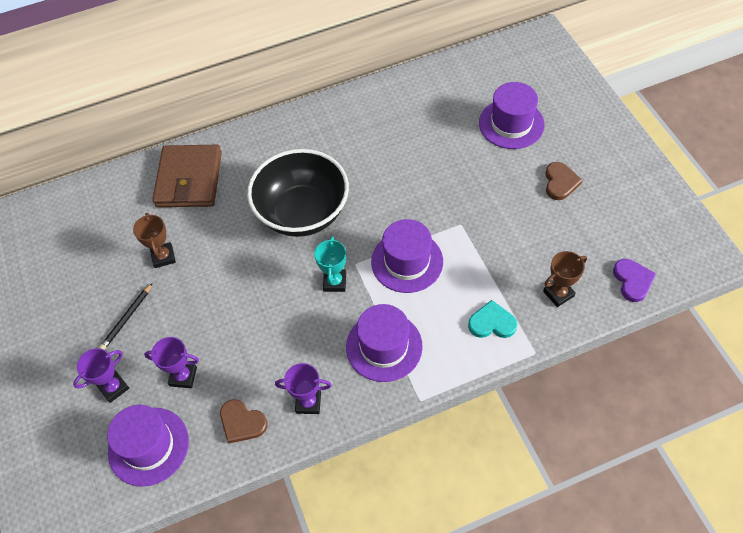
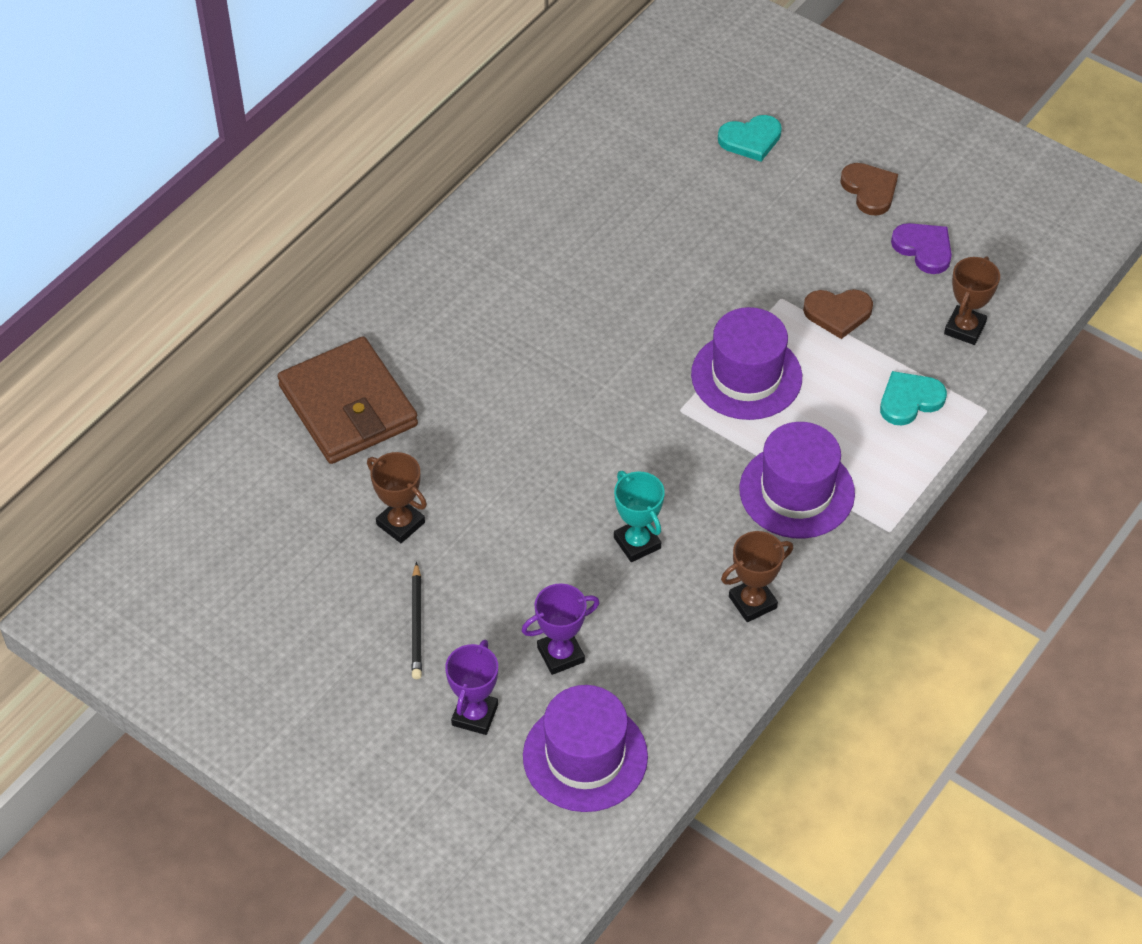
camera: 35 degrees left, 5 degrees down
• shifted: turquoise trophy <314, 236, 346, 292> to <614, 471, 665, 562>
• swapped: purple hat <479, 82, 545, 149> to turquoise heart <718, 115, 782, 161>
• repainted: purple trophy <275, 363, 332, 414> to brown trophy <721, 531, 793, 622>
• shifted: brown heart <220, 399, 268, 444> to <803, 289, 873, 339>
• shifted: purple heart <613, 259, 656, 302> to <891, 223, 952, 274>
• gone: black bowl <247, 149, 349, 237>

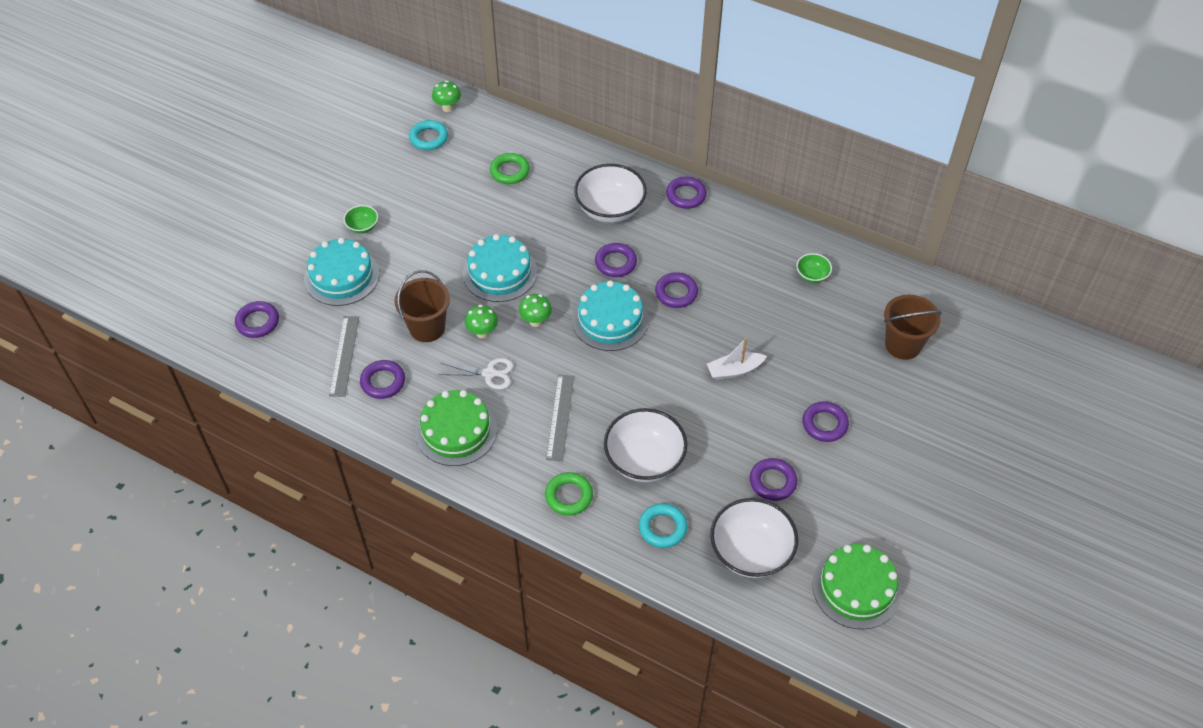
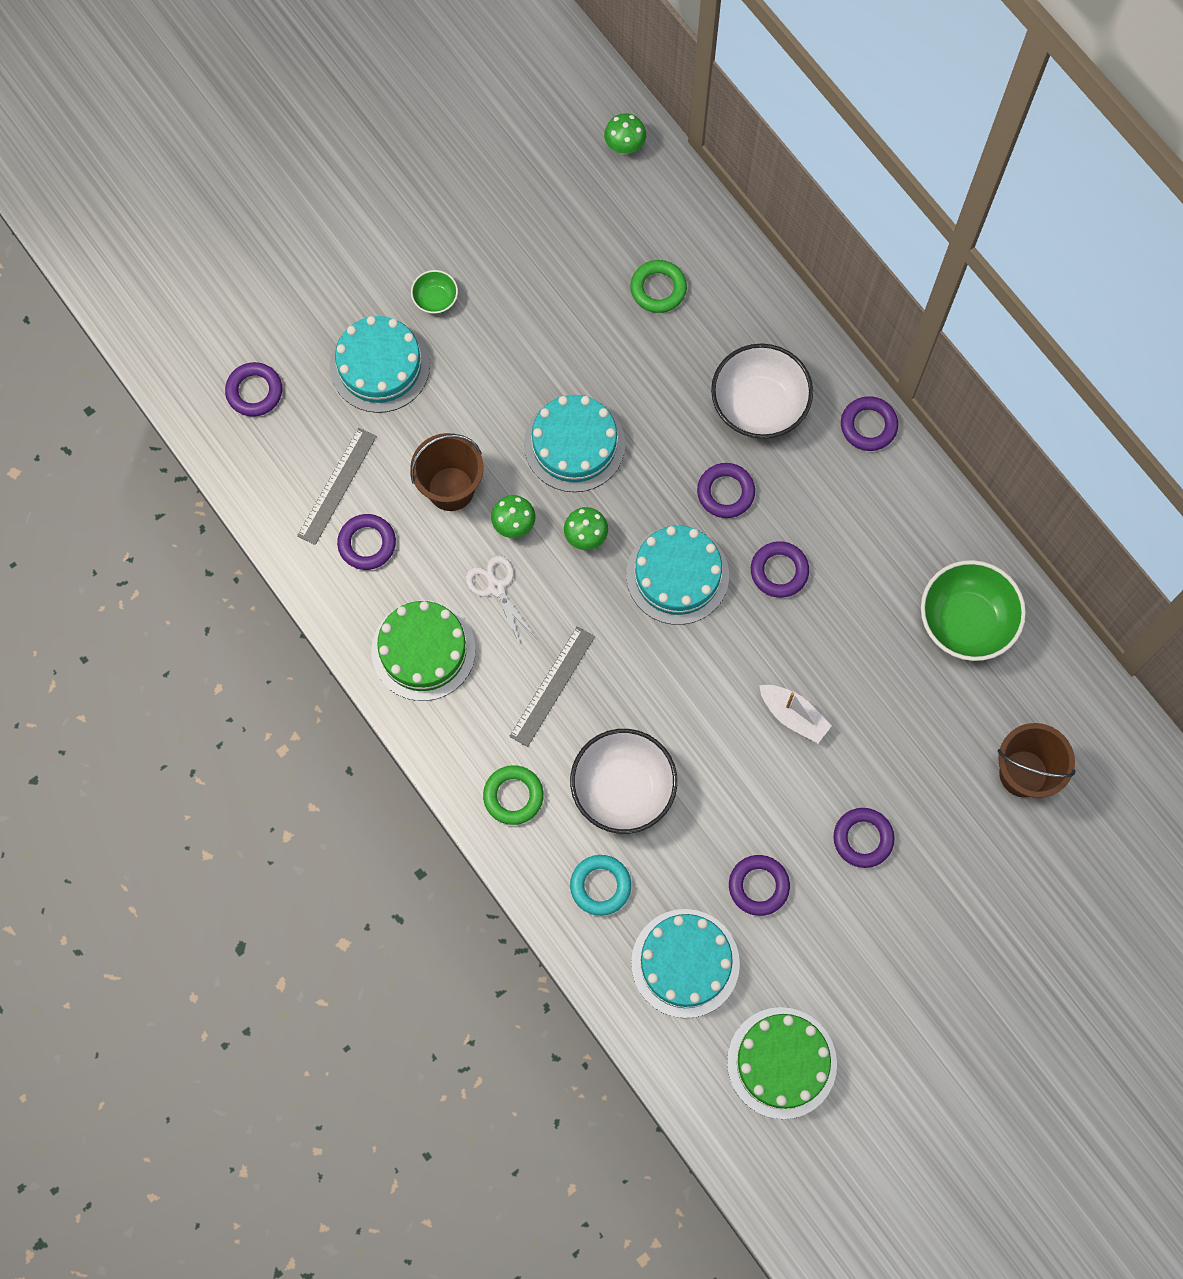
camera: 25 degrees right, 20 degrees up
• rotated: white scissors <438, 358, 514, 390> = <465, 555, 536, 646> 150 degrees counterclockwise
• swapped: white bowl <710, 498, 798, 578> to turquoise cake <631, 909, 740, 1018>
• rotated: white boat <707, 338, 767, 380> = <759, 685, 832, 743> 150 degrees counterclockwise
• scaled: green bowl <796, 253, 832, 283> = <921, 560, 1026, 661> x2.10
• gone: turquoise ring <409, 120, 448, 150>

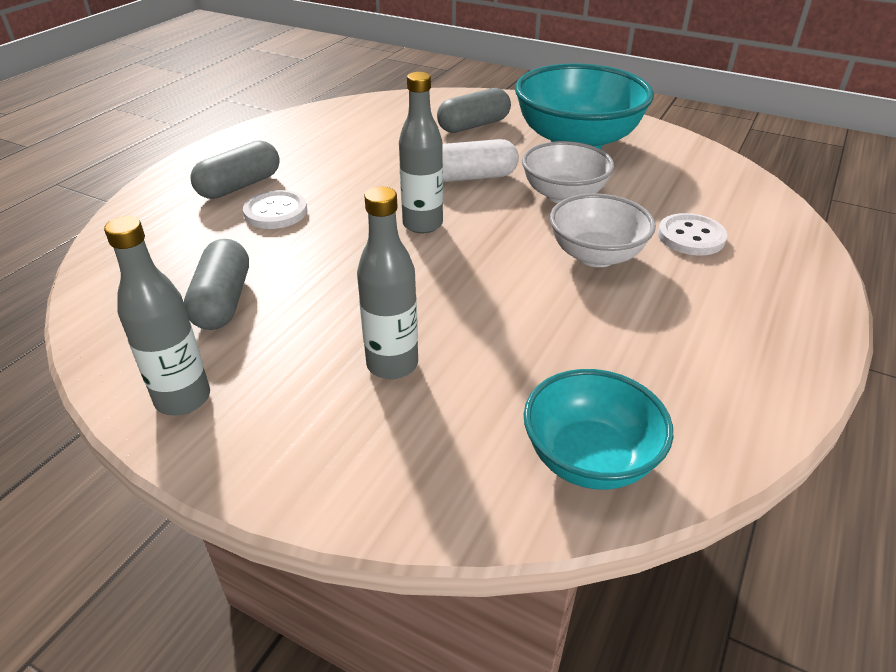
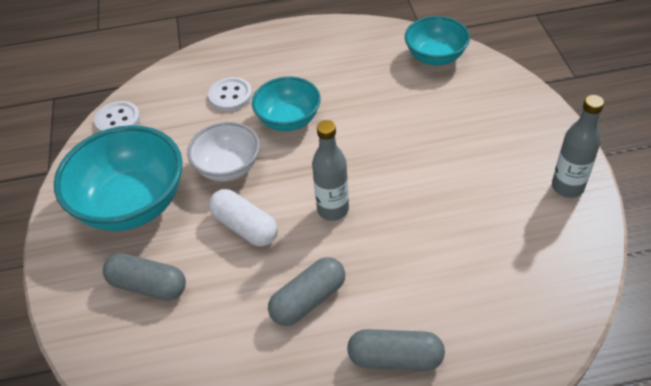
camera: 125 degrees left, 10 degrees up
• shifted: white button <243, 190, 307, 229> to <94, 101, 140, 132>
• repainted: white bowl <550, 193, 656, 267> to turquoise bowl <252, 77, 321, 131>
• shifted: grey capsule <184, 239, 249, 330> to <268, 257, 345, 326>
• gone: grey bottle <357, 186, 418, 379>

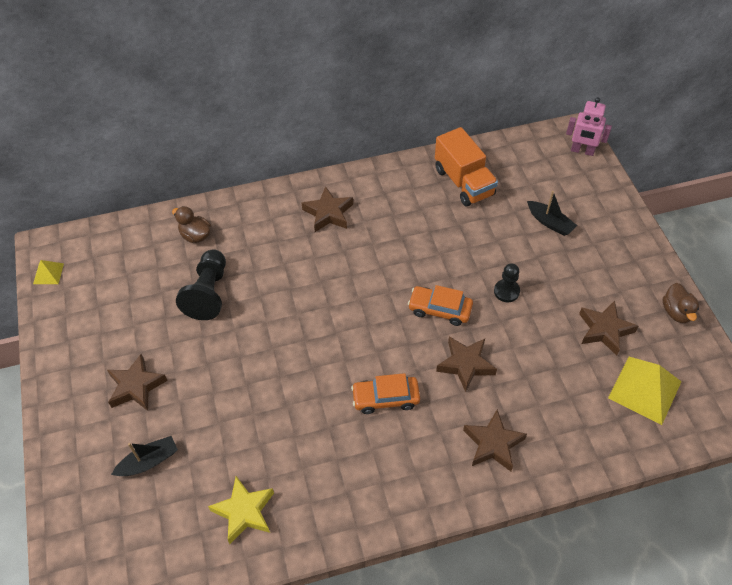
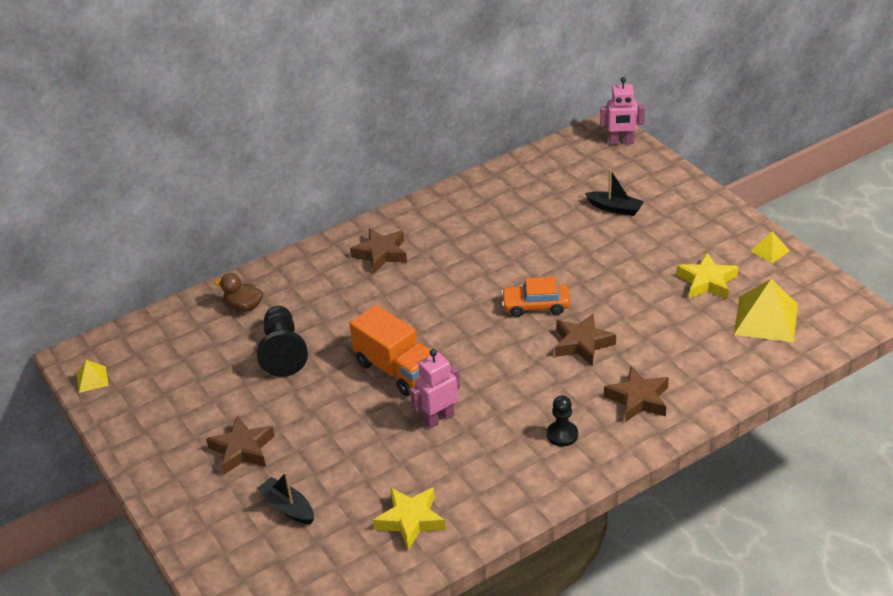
camera: 15 degrees left, 15 degrees down
• rotated: black boat <111, 436, 178, 476> = <257, 472, 314, 525> 90 degrees counterclockwise
• shifted: orange truck <435, 127, 498, 206> to <349, 305, 431, 396>
• new: pink robot <410, 349, 460, 428>
• shifted: black pawn <494, 263, 520, 302> to <547, 395, 578, 447>
• repainted: brown star <579, 301, 638, 356> to yellow star <677, 253, 738, 299>
• swapped: brown duck <663, 283, 699, 323> to yellow pyramid <751, 231, 790, 263>
• gone: orange car <351, 373, 420, 414>

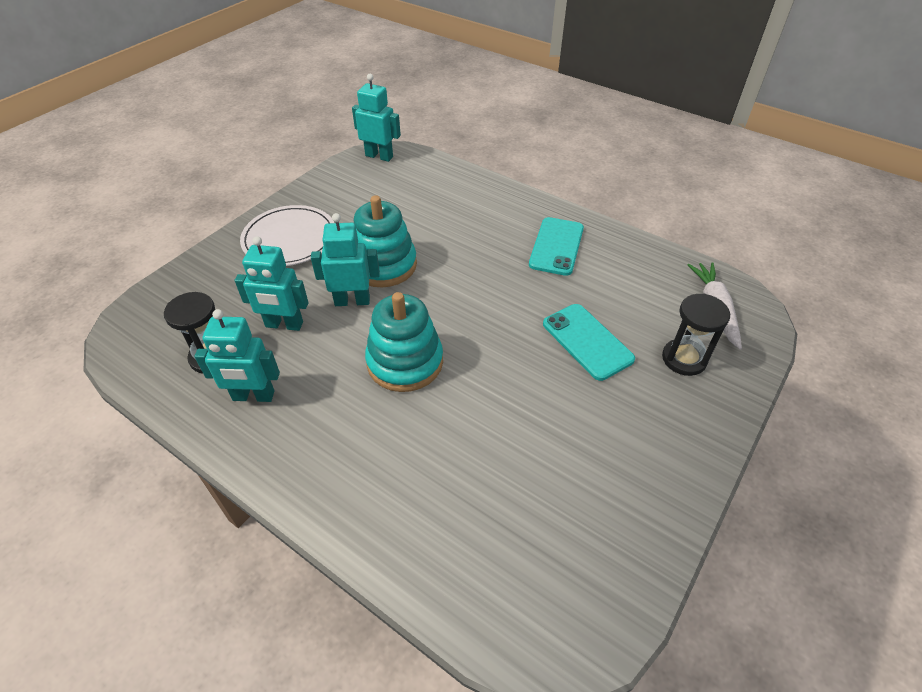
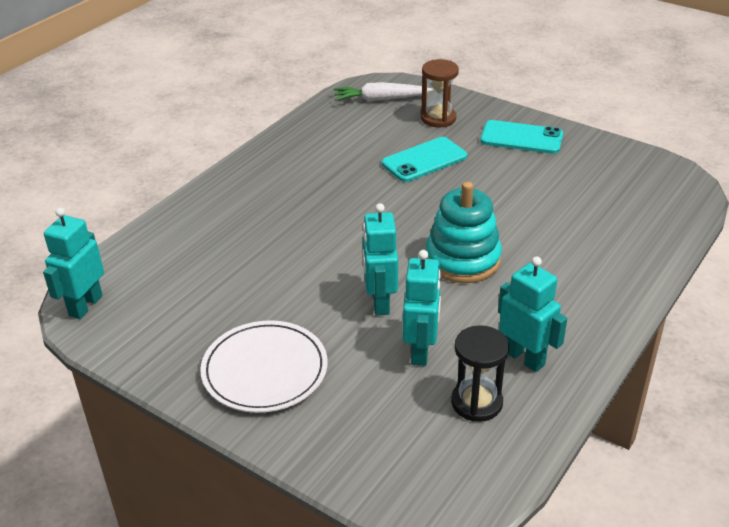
camera: 90 degrees left, 10 degrees down
• repainted: black hourglass <662, 294, 730, 376> to brown hourglass <421, 59, 459, 127>
• shifted: turquoise phone <529, 217, 584, 276> to <480, 120, 563, 154>
• rotated: turquoise robot <194, 309, 280, 402> = <498, 256, 567, 372> 45 degrees counterclockwise
• gone: turquoise stacking toy <353, 195, 417, 287>

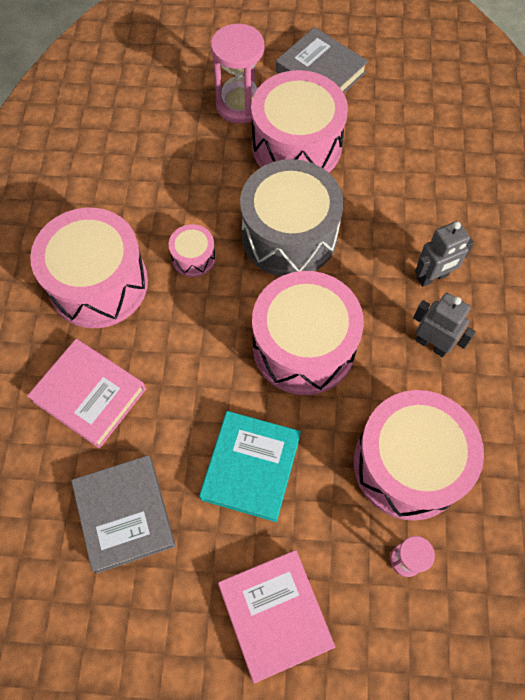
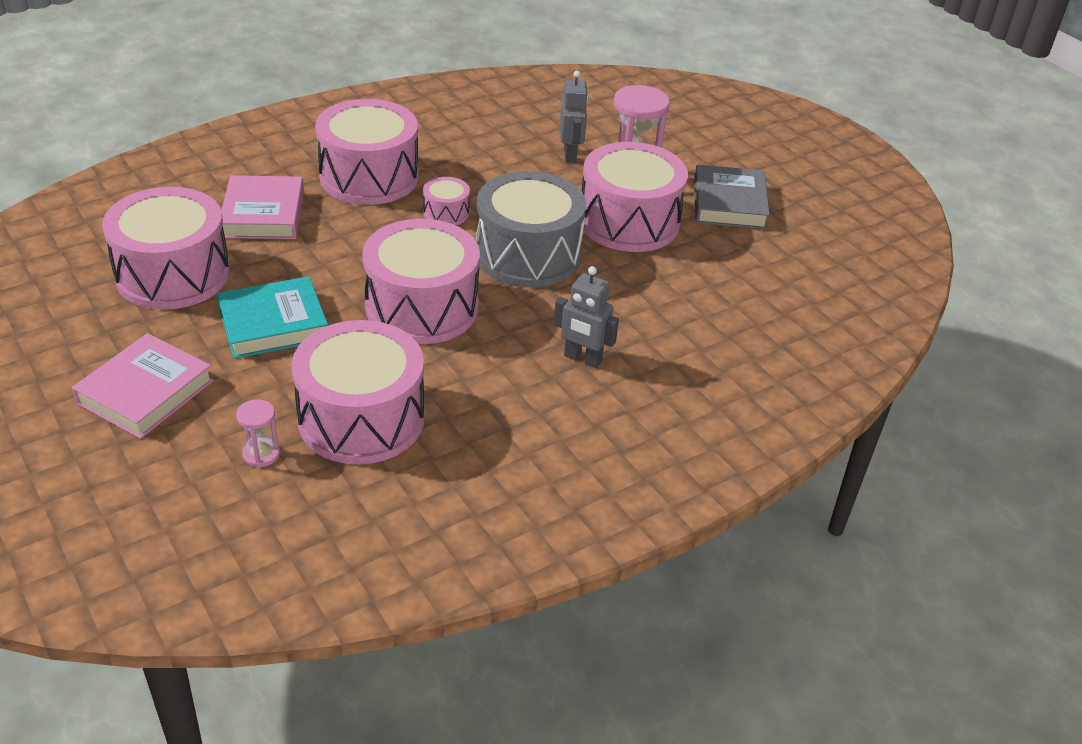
camera: 50 degrees right, 25 degrees down
• swapped: grey book <71, 455, 175, 574> to pink drum <102, 187, 230, 310>
• shifted: grey robot <413, 293, 476, 357> to <560, 71, 588, 163>

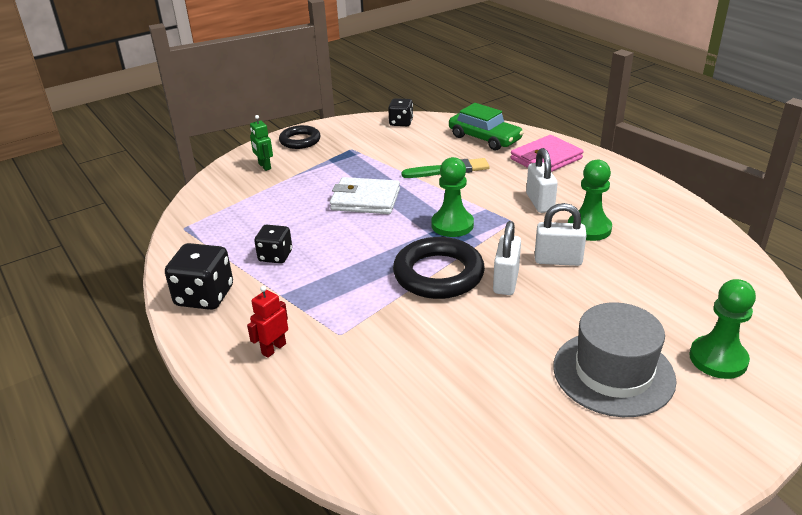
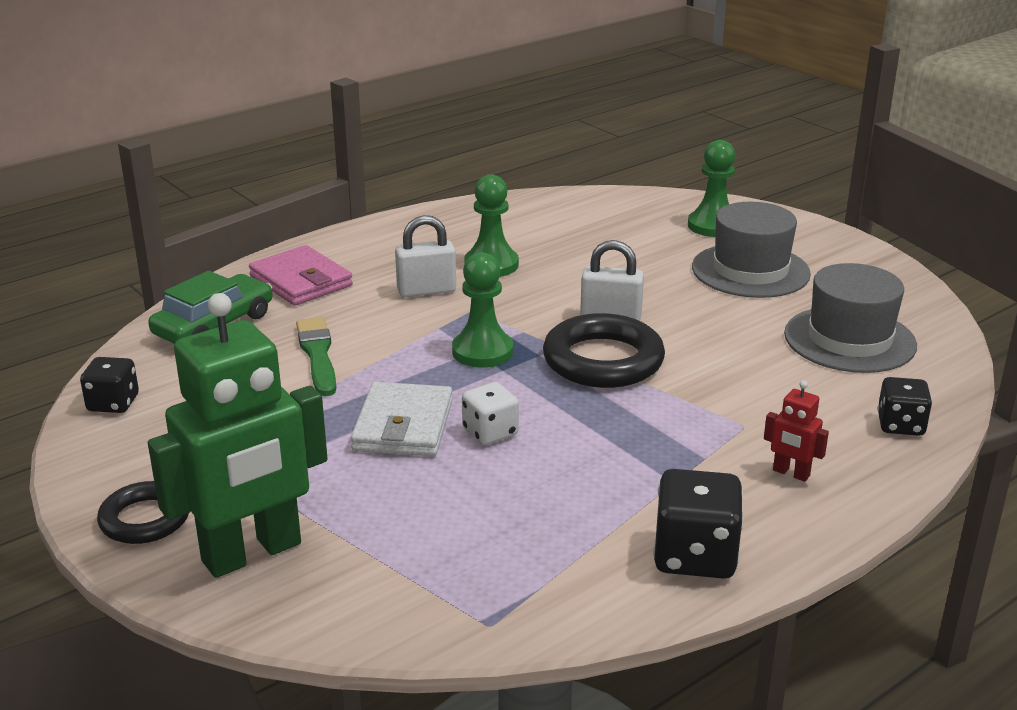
camera: 95 degrees left, 5 degrees down
• scaled: green robot <250, 115, 273, 171> = <148, 293, 328, 578> x2.47
• new: white dice <462, 382, 519, 445>
• new: grey hat <784, 263, 917, 373>
• shifted: black dice <254, 225, 292, 264> to <878, 377, 932, 436>
• gone: white padlock <535, 203, 586, 266>

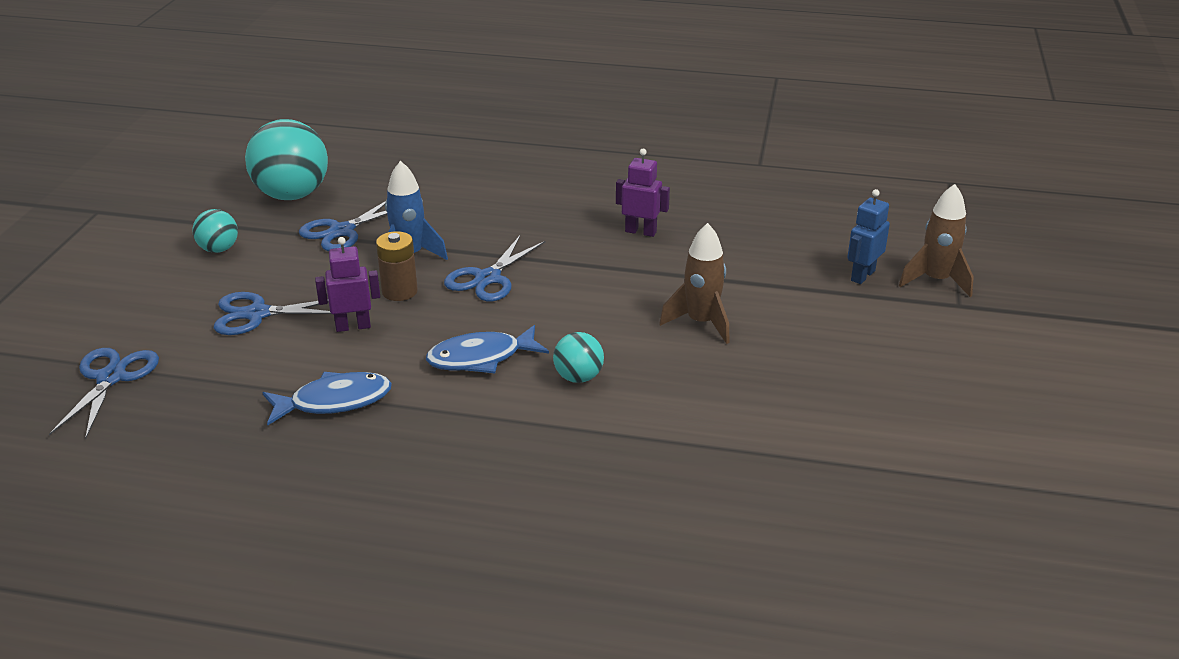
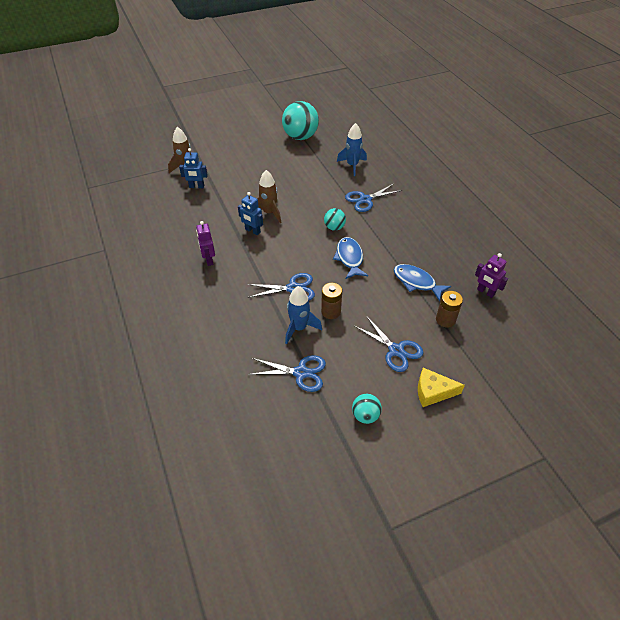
camera: 125 degrees left, 15 degrees up
• new: blue robot <238, 192, 263, 235>
• shifted: turquoise ball <245, 119, 328, 200> to <282, 101, 319, 140>
• rotated: blue fish <426, 325, 549, 373> = <333, 237, 368, 279> 135 degrees counterclockwise
• new: blue rocket <337, 123, 367, 176>
• shifted: blue scissors <49, 348, 159, 439> to <345, 184, 402, 212>
• new: yellow cheese <418, 368, 465, 407>
• new: brown battery <436, 291, 463, 328>
• shifted: purple robot <315, 237, 380, 332> to <475, 253, 508, 298>

